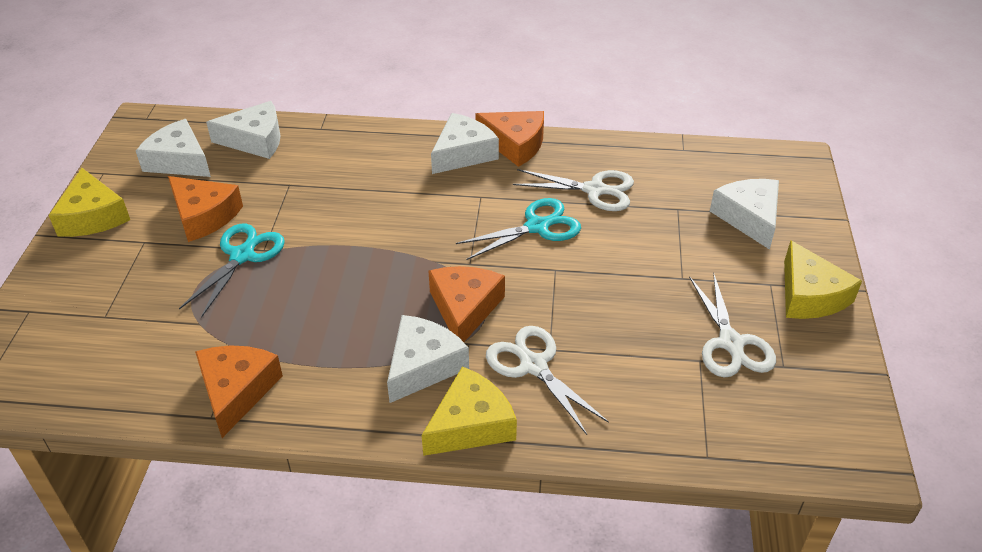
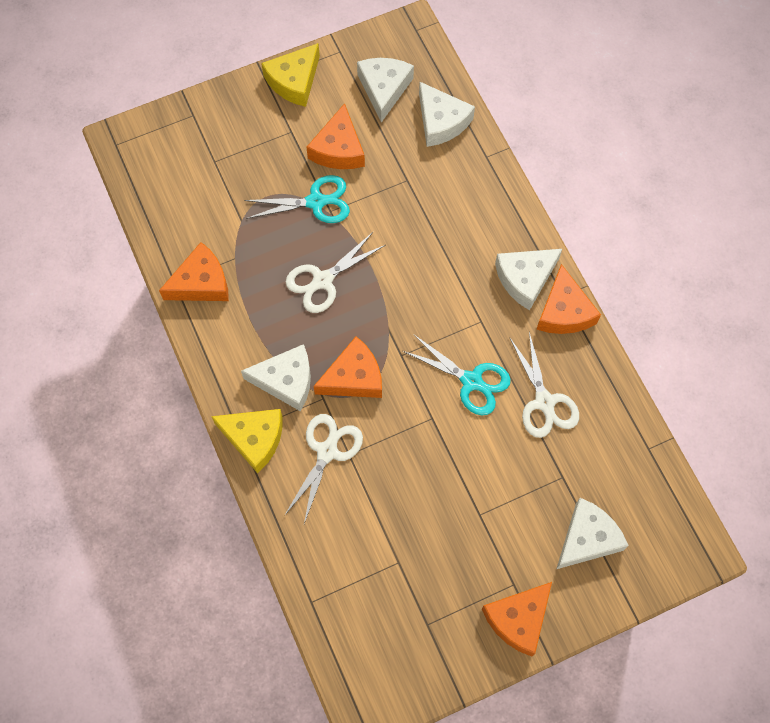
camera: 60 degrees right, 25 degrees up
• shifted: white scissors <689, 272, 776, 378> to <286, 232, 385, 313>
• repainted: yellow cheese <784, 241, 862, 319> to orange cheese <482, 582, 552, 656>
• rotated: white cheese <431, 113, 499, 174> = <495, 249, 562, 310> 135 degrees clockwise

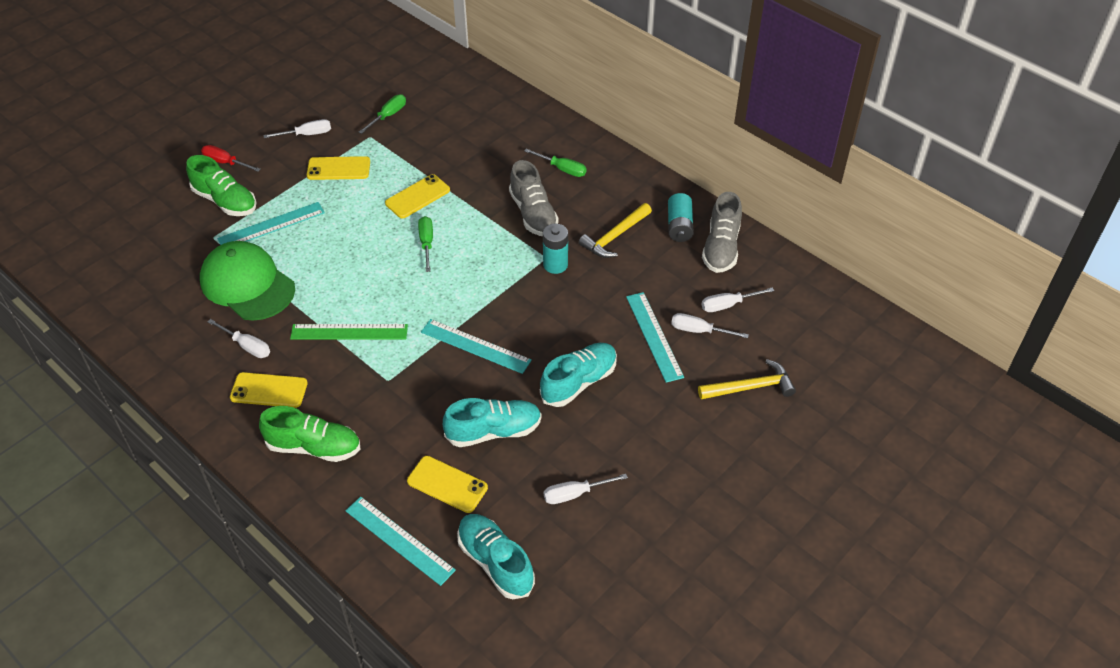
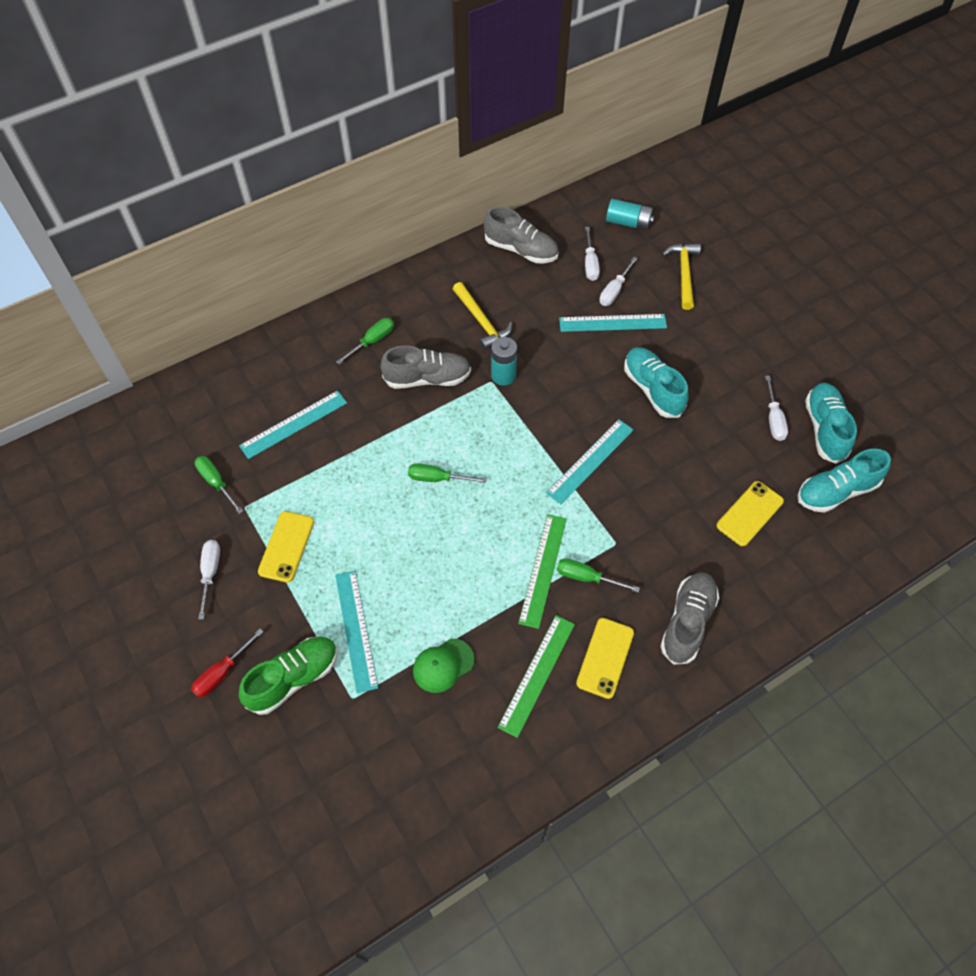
camera: 75 degrees left, 10 degrees up
• shifted: turquoise ruler <345, 497, 456, 586> to <239, 390, 347, 459>
• scaled: green cap <200, 241, 295, 321> = <413, 638, 474, 693> x0.52
• swapped: white screwdriver <208, 319, 270, 358> to green ruler <498, 615, 575, 738>
• new: green screwdriver <557, 558, 640, 592>
• shifted: turquoise battery <668, 193, 694, 242> to <606, 199, 654, 230>
• repainted: green shoe <259, 406, 360, 462> to grey shoe <660, 572, 719, 665>
• shifted: turquoise shoe <443, 398, 542, 447> to <805, 383, 857, 464>
• gone: yellow phone <385, 174, 450, 219>

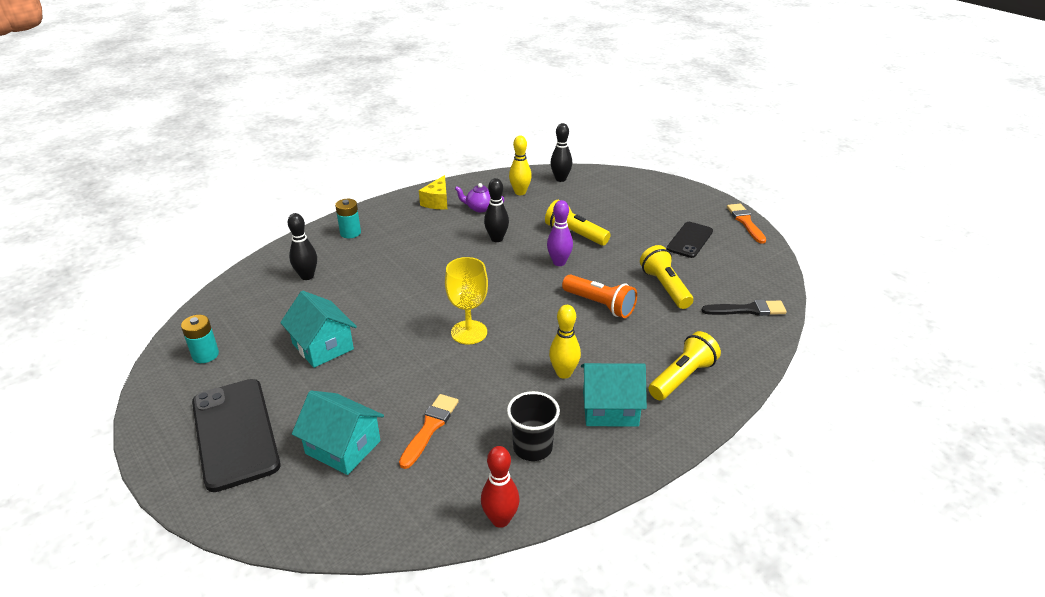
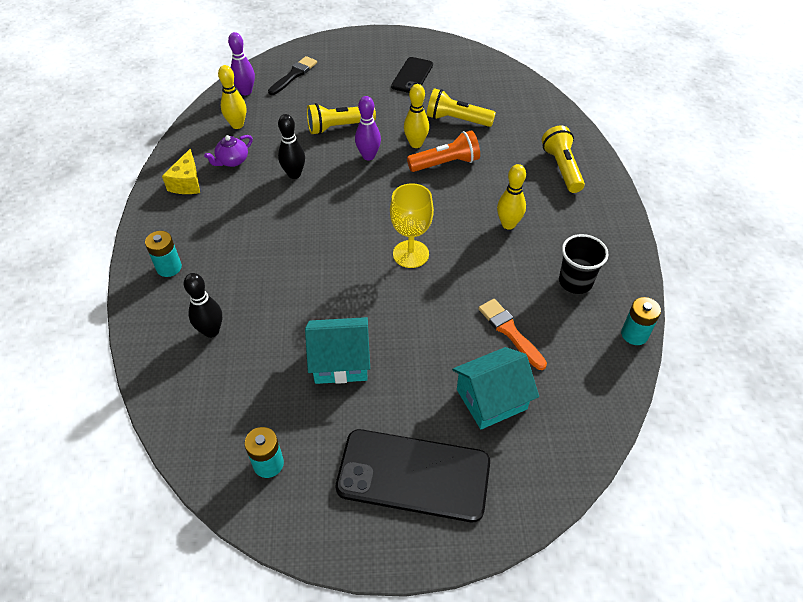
camera: 55 degrees left, 15 degrees up
• rotated: yellow cheese <419, 175, 447, 209> = <162, 149, 200, 194> 45 degrees clockwise
• repainted: black bowling pin <550, 123, 572, 182> to purple bowling pin <228, 32, 255, 95>
• shifted: black brush <702, 300, 787, 316> to <268, 56, 317, 95>
• rotated: black phone <667, 222, 713, 258> = <391, 57, 433, 93> 45 degrees clockwise
• new: yellow bowling pin <404, 84, 429, 148>
• swapped: red bowling pin <481, 446, 520, 528> to turquoise battery <621, 297, 661, 345>
• gone: turquoise house <581, 363, 647, 427>
• gone: orange brush <727, 204, 766, 244>

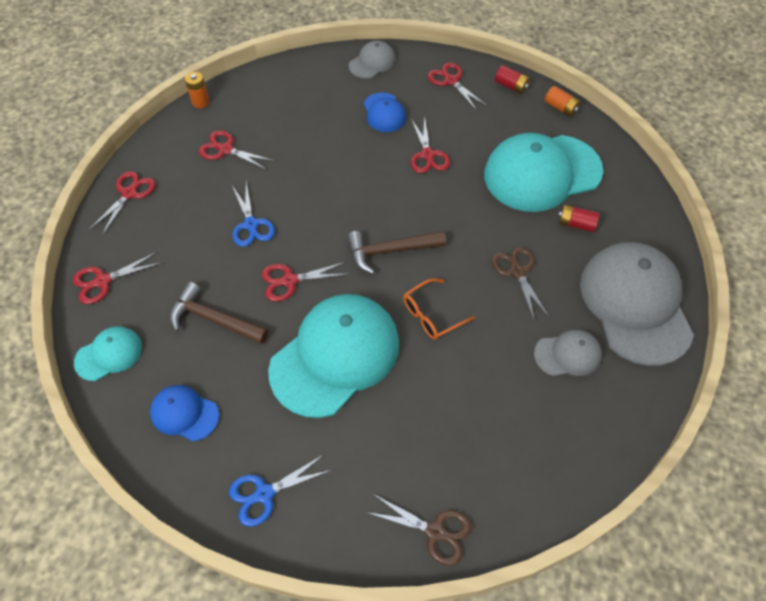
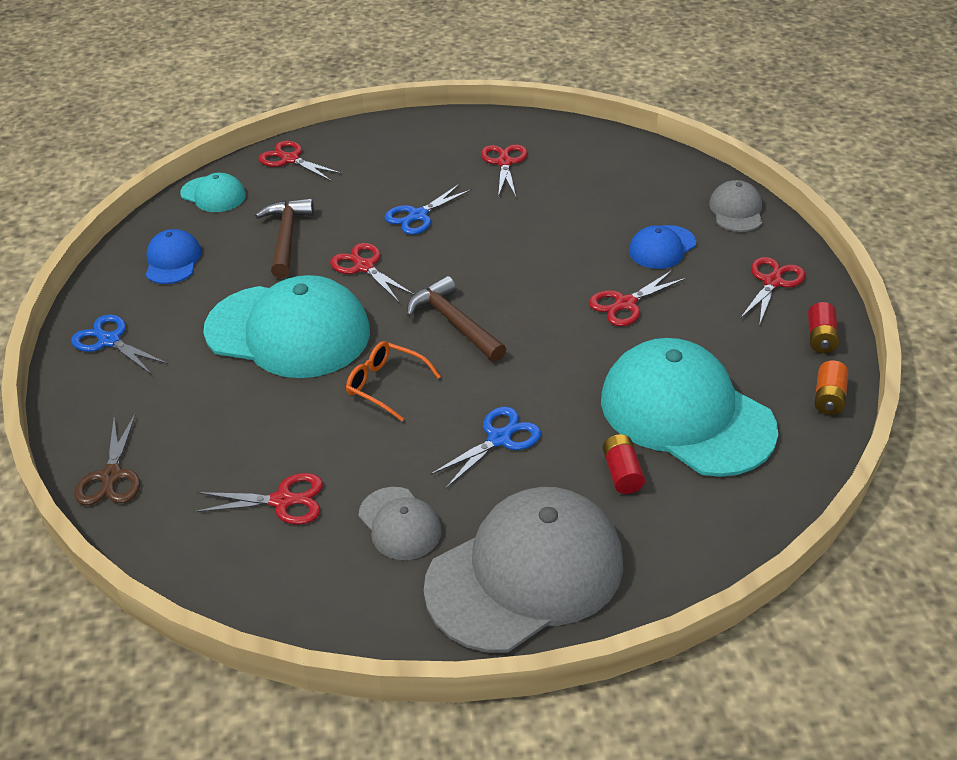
camera: 65 degrees right, 15 degrees down
• shifted: red scissors <89, 171, 156, 235> to <193, 473, 323, 525>
• repainted: brown scissors <492, 247, 549, 321> to blue scissors <430, 407, 541, 488>
• rotated: grey cap <349, 41, 396, 79> = <709, 180, 762, 232> 105 degrees counterclockwise
• gone: orange battery <185, 72, 210, 108>

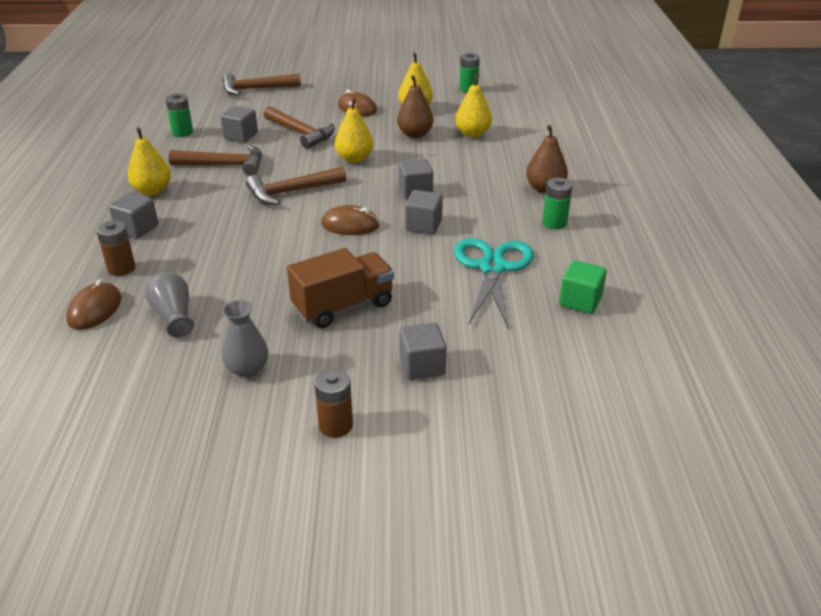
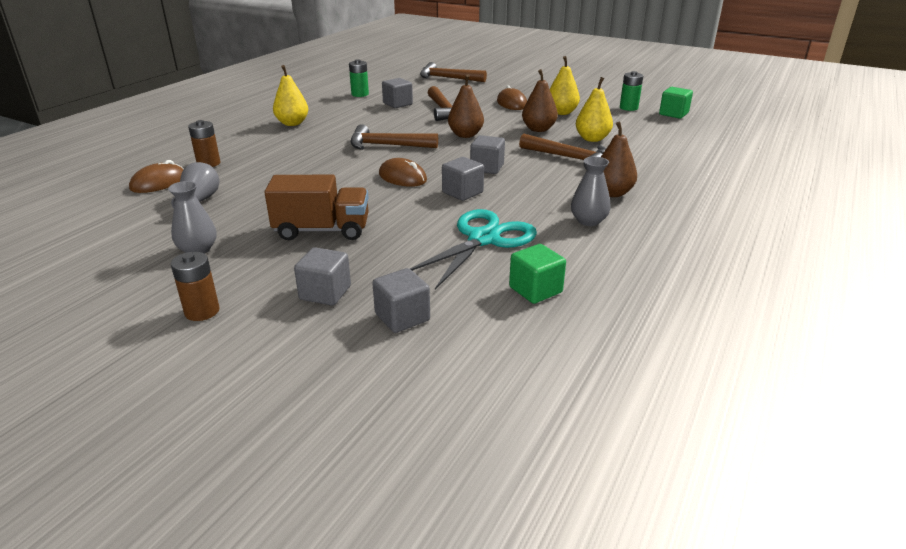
camera: 30 degrees right, 5 degrees down
• shifted: grey cube <109, 192, 158, 238> to <372, 268, 430, 333>
• repainted: yellow pear <335, 97, 373, 163> to brown pear <448, 74, 484, 138>
• shifted: brown hammer <169, 145, 262, 176> to <519, 134, 606, 170>
• swapped: green battery <542, 178, 573, 229> to grey vase <571, 157, 611, 226>
• new: green cube <659, 87, 693, 119>

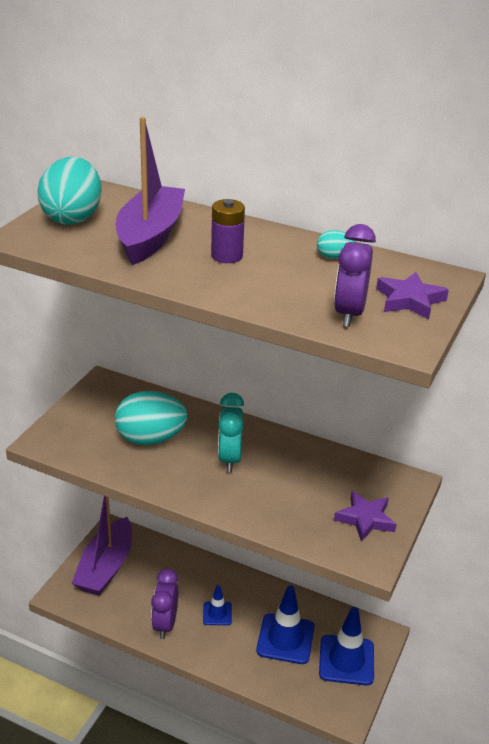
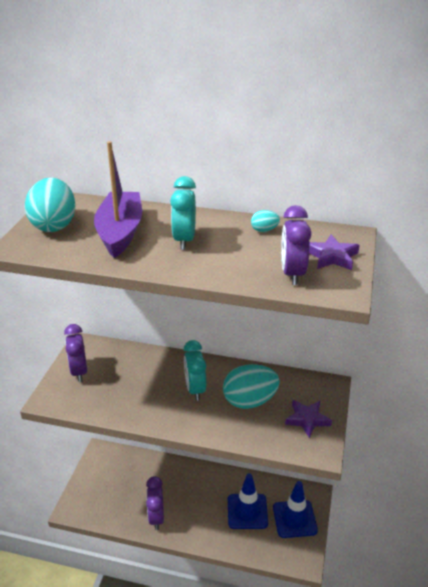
camera: 10 degrees left, 0 degrees up
• new: purple clock <64, 324, 87, 382>
• swapped: purple battery <211, 199, 245, 263> to turquoise clock <170, 176, 196, 250>
• shifted: turquoise egg <115, 391, 188, 445> to <223, 364, 280, 409>
• gone: purple boat <72, 496, 132, 596>
• gone: blue traffic cone <203, 585, 232, 625>

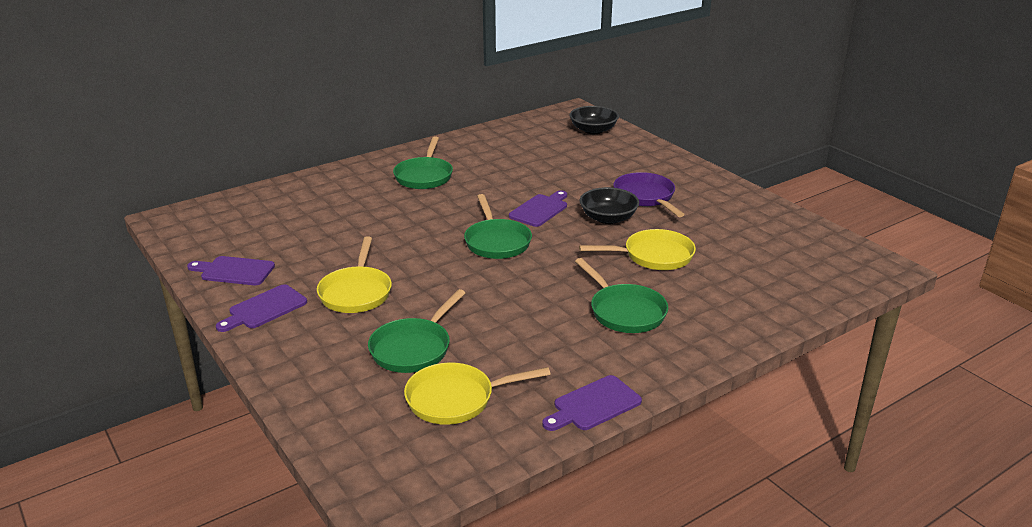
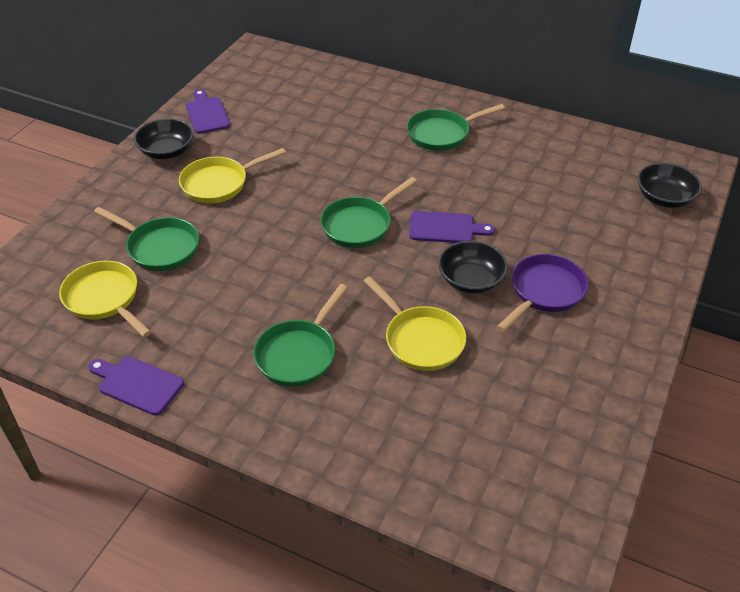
camera: 60 degrees right, 15 degrees up
• rotated: green pan <368, 289, 465, 373> = <94, 207, 199, 271> 150 degrees counterclockwise
• swapped: purple cutting board <216, 284, 307, 332> to black bowl <134, 118, 194, 159>

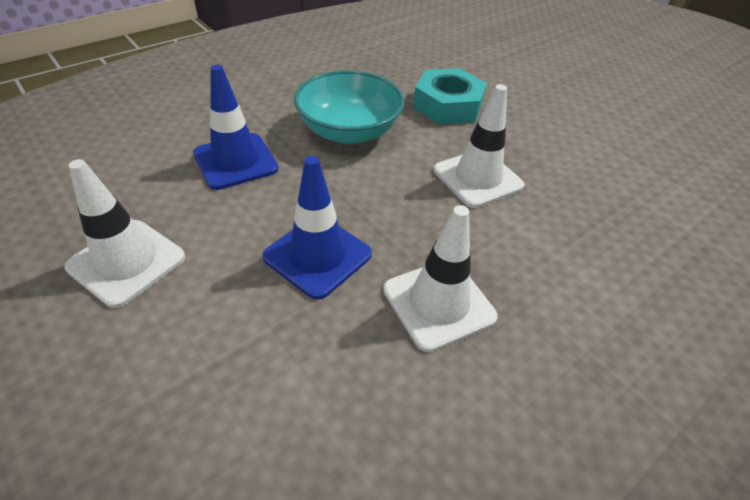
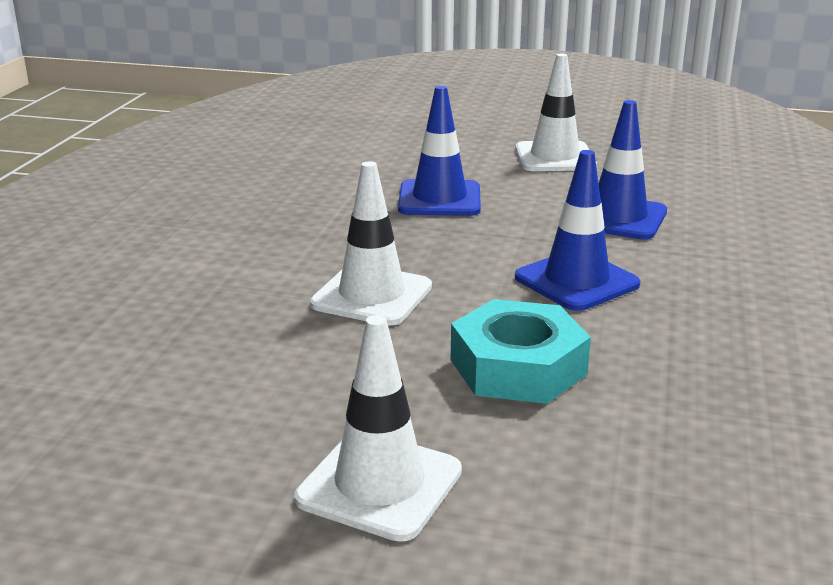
camera: 145 degrees right, 20 degrees down
• shifted: white traffic cone <383, 205, 498, 352> to <294, 315, 462, 542>
• swapped: turquoise bowl <294, 70, 404, 144> to blue traffic cone <515, 150, 640, 311>

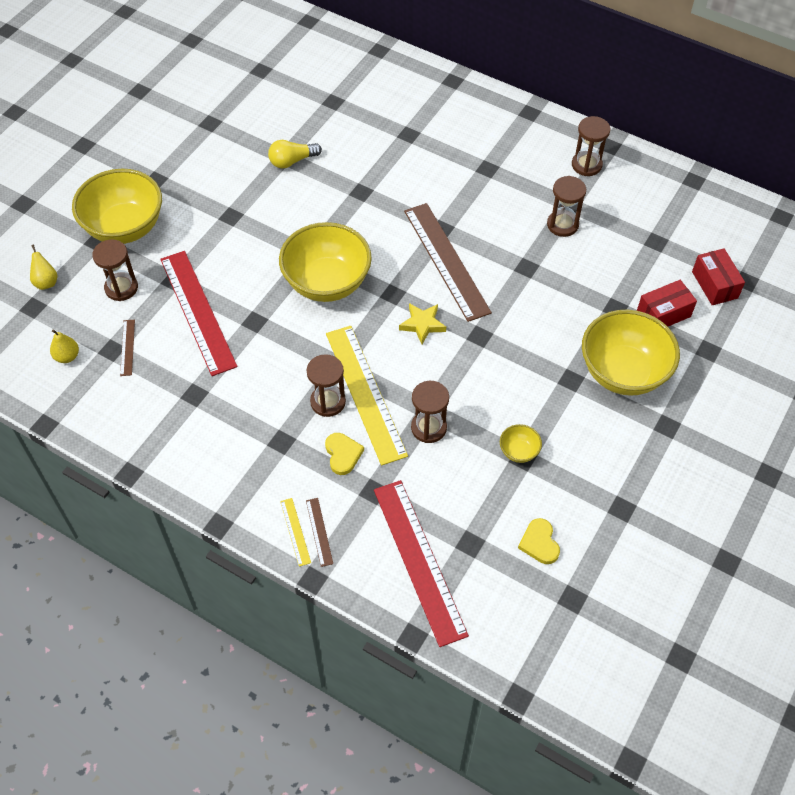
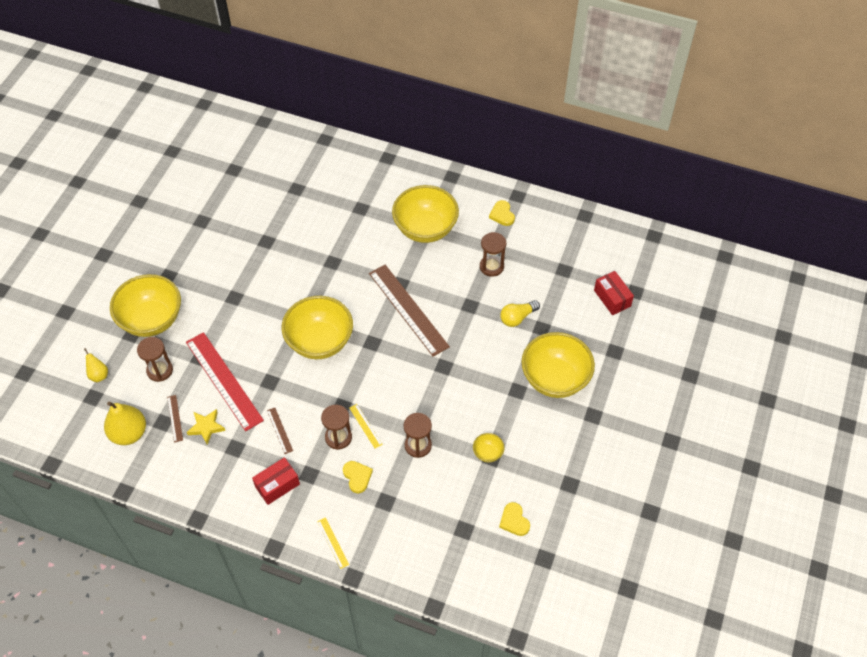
camera: 10 degrees left, 0 degrees up
• scaled: yellow pear <50, 329, 79, 363> = <104, 401, 146, 445> x1.86
• shifted: yellow star <399, 303, 446, 344> to <187, 409, 226, 444>
• shifted: red box <637, 280, 697, 326> to <252, 457, 300, 505>
• shifted: brown ruler <306, 498, 333, 567> to <267, 408, 293, 454>
• scaled: yellow ruler <326, 326, 408, 466> = <349, 404, 383, 448> x0.42
• new: yellow bowl <392, 185, 459, 243>
• swapped: brown hourglass <572, 116, 610, 176> to yellow heart <489, 200, 515, 226>
• shifted: yellow light bulb <268, 140, 322, 169> to <500, 300, 540, 327>
• gone: red ruler <374, 480, 469, 647>

